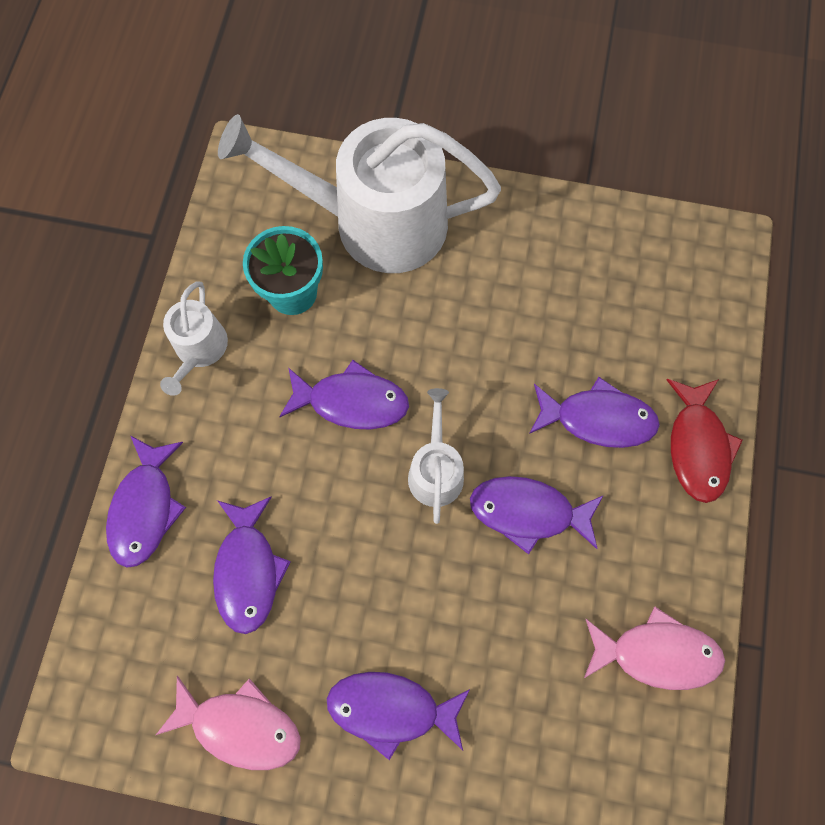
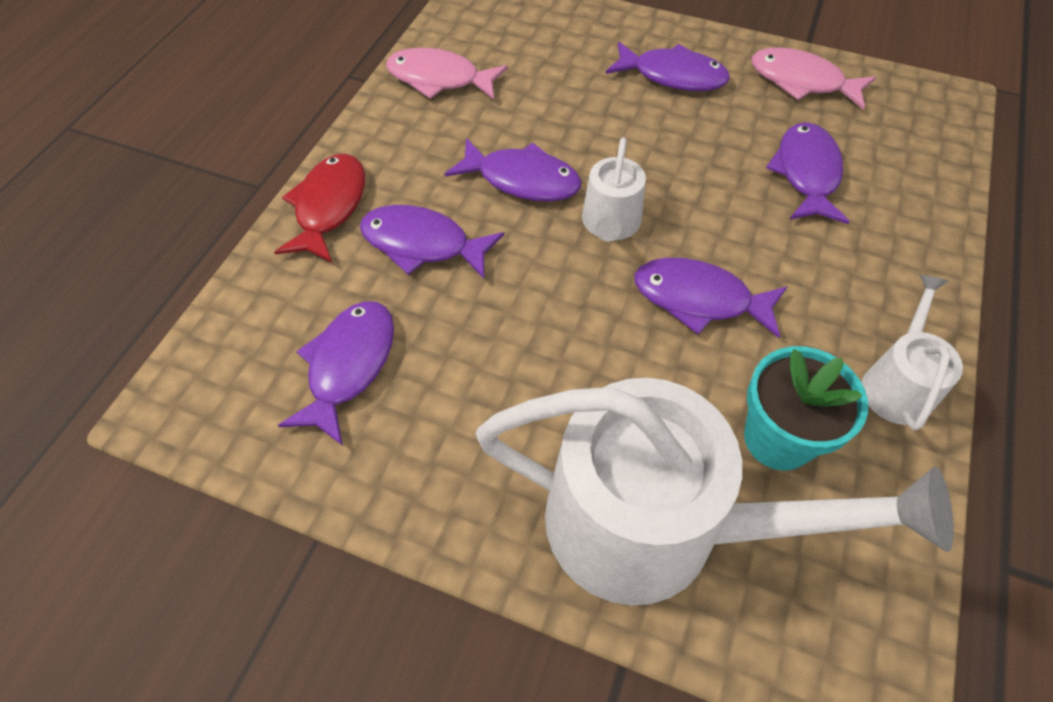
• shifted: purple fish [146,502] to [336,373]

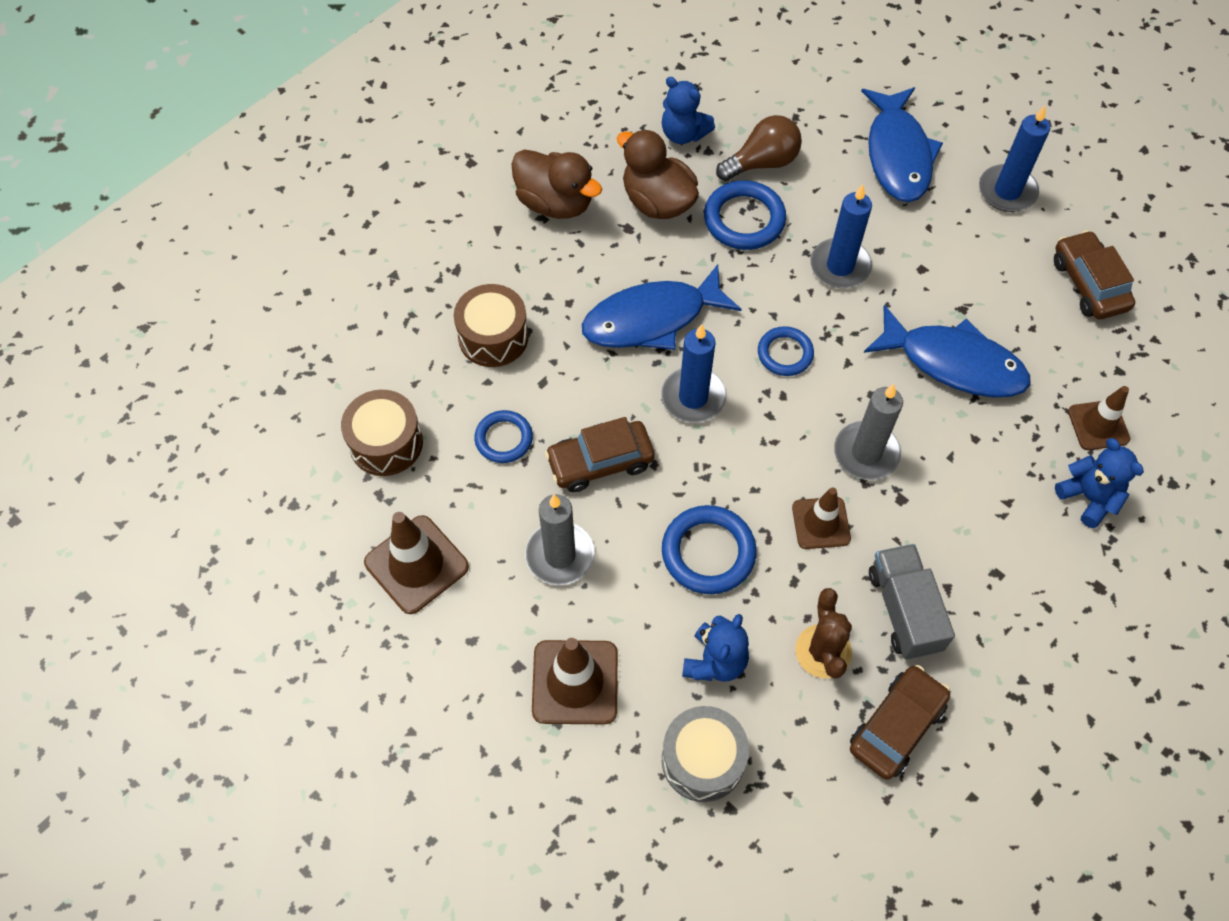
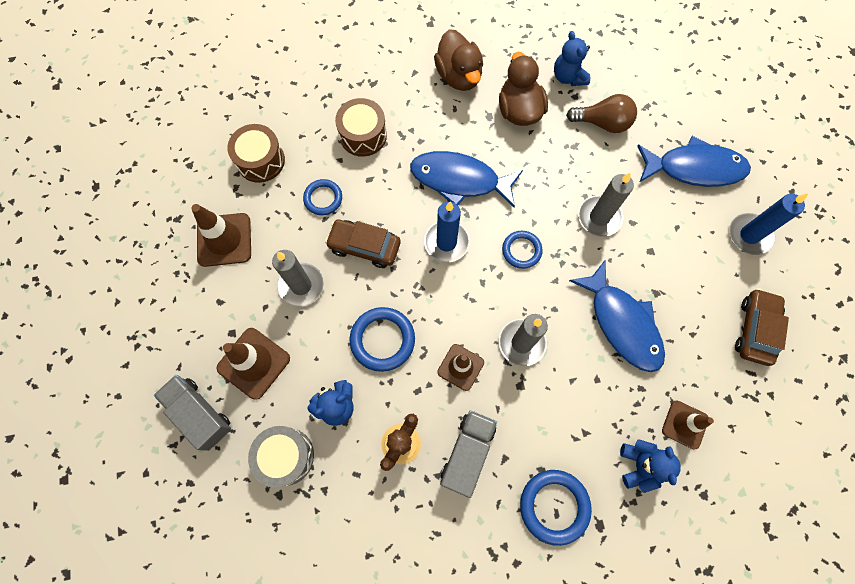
• rotated: blue fish [902,144] = [694,161] 120 degrees counterclockwise
• shifted: blue ring [745,215] to [556,508]
• repainted: blue candle [841,236] to grey candle [606,205]
• gone: brown car [900,722]
• new: grey truck [192,413]

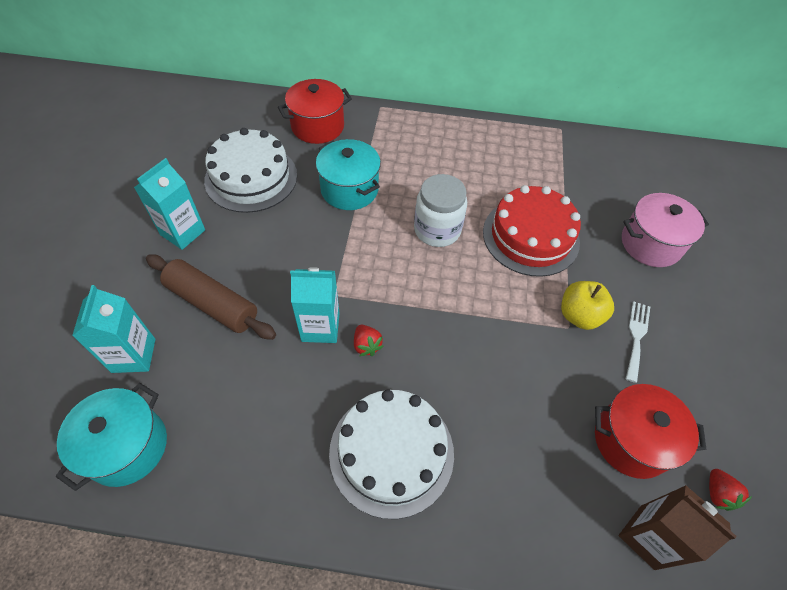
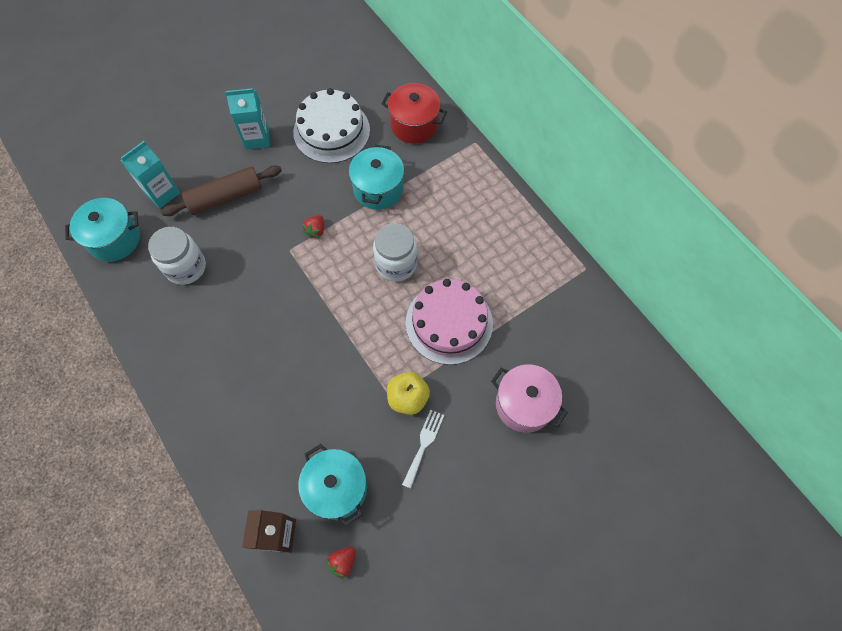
• repainted: red cake [532,231] to pink cake [449,322]
• rotated: brown rolling pin [211,297] = [221,190] 75 degrees clockwise
• gone: turquoise carton [315,305]
• rotated: white fork [638,342] = [423,449] 45 degrees counterclockwise
• shifted: red strawberry [369,340] to [313,227]
• repainted: red pot [650,431] to turquoise pot [332,485]
• gone: white cake [391,454]
• new: white jar [177,256]

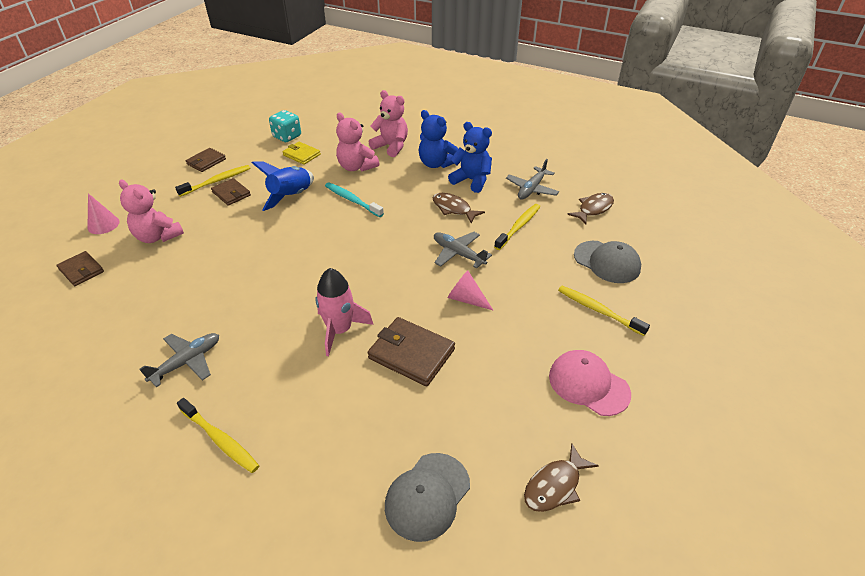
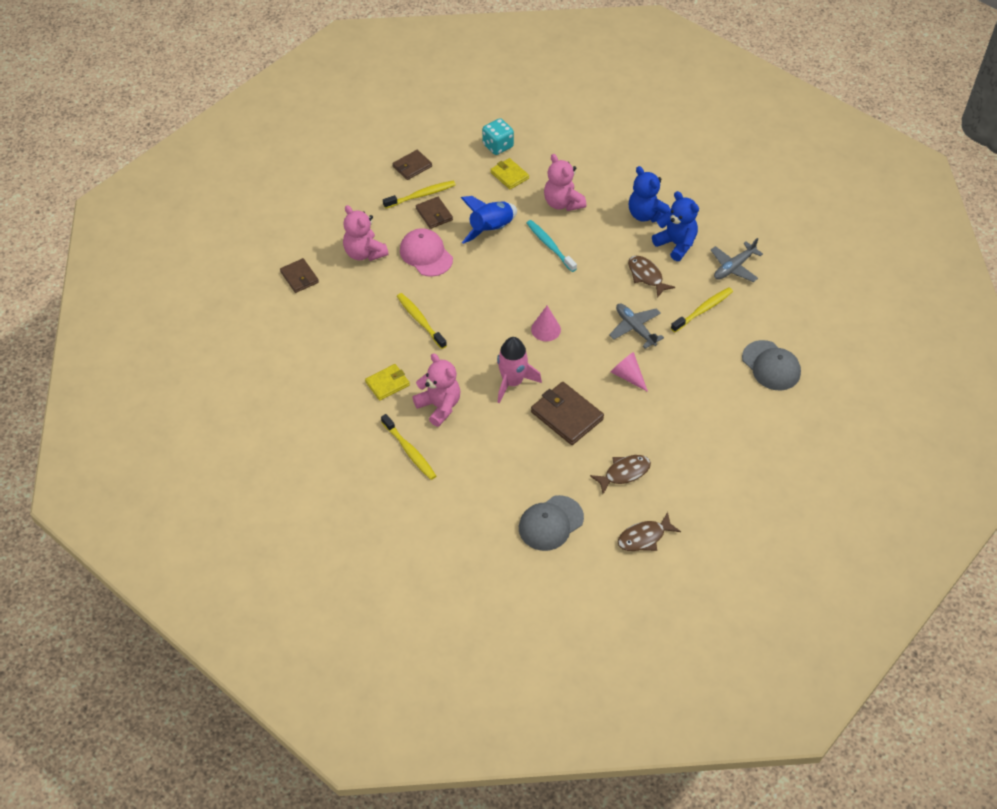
• shifted: pink teddy bear [388,123] to [436,390]
• shifted: pink cone [104,213] to [546,323]
• shifted: brown fish [590,208] to [620,474]
• shifted: yellow toothbrush [604,311] to [422,321]
• swapped: grey plane [179,360] to yellow wallet [387,382]
• shifted: pink cap [590,383] to [426,252]

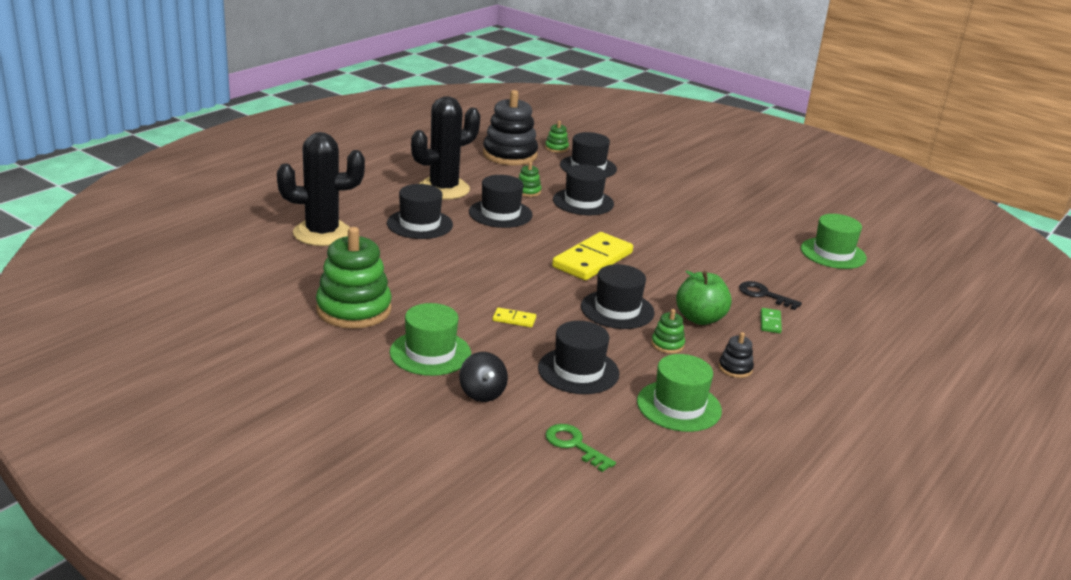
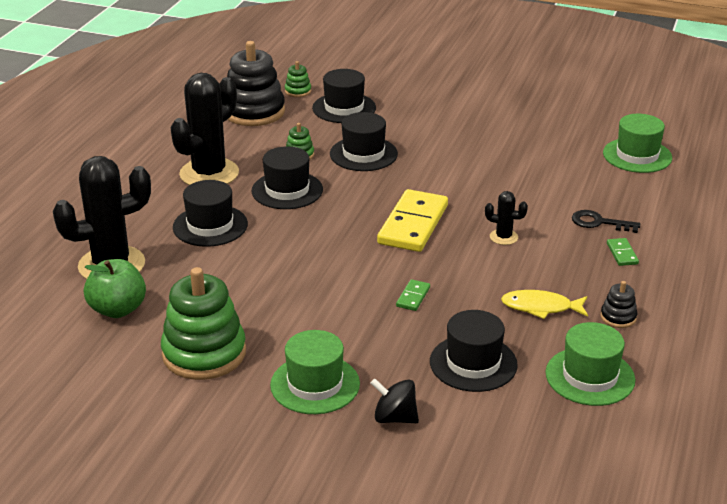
• gone: black hat [618,296]
• shifted: green apple [704,298] to [115,288]
• gone: yellow domino [514,317]
• swapped: green stacking toy [668,331] to yellow fish [544,304]
• rotated: black spinning top [483,377] = [395,400] 150 degrees clockwise
• gone: green key [580,448]
• new: black cactus [506,218]
• new: green domino [413,295]

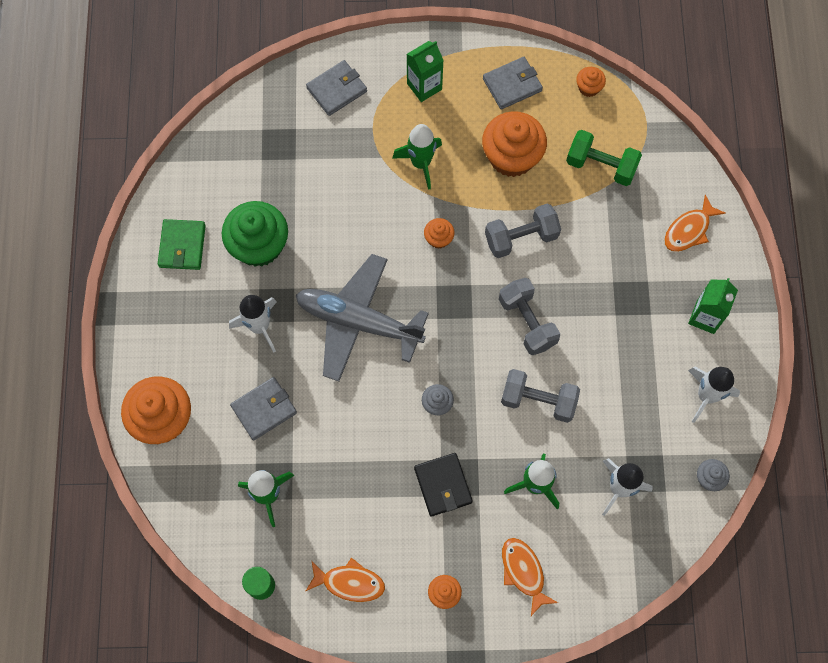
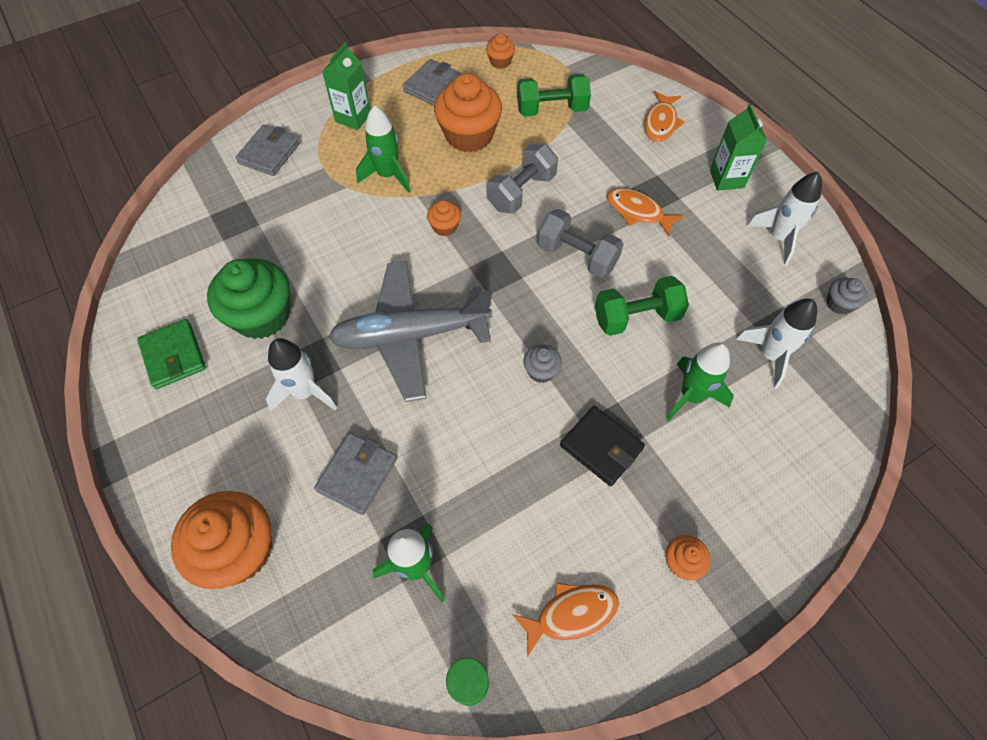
• repainted: grey dumbbell [540,396] to green dumbbell [642,306]
• shifted: orange fish [530,577] to [645,212]

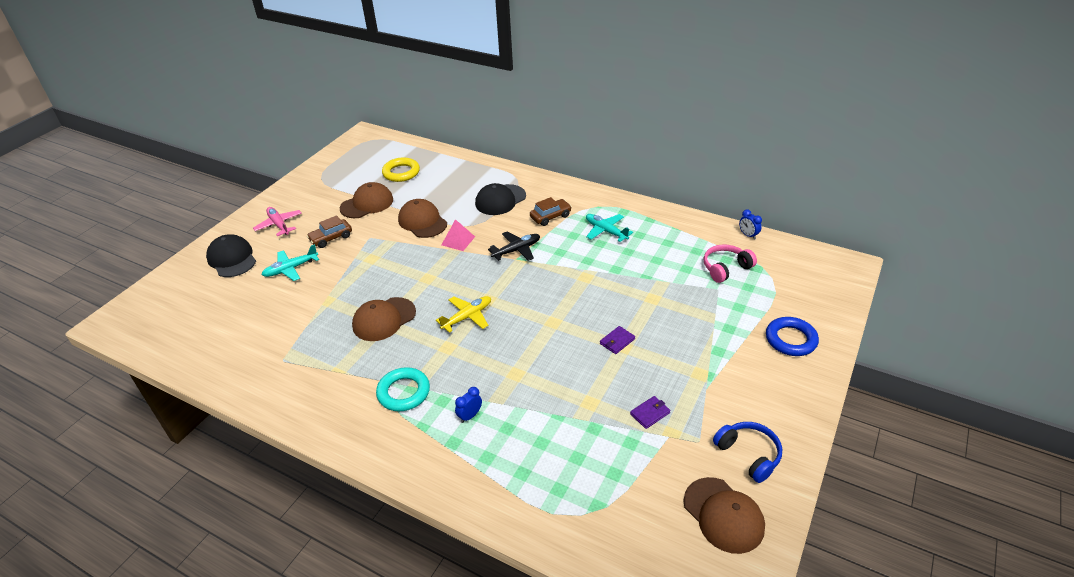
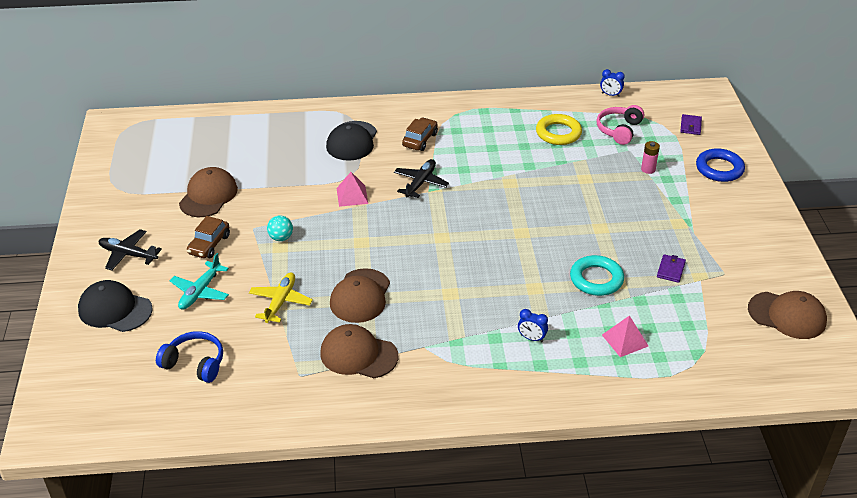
• shifted: yellow ring [401,169] to [559,129]
• shifted: brown cap [422,218] to [359,351]
• repainted: pink plane [277,221] to black plane [130,250]
• gone: turquoise plane [609,228]
• shifted: yellow plane [463,314] to [281,297]
• shifted: purple wallet [617,340] to [691,124]
• shifted: turquoise ring [403,389] to [597,275]
• rotated: blue clock [468,405] = [533,325] 75 degrees counterclockwise
• shifted: blue headphones [747,452] to [189,357]
• new: pink battery [650,157]
• new: turquoise ball [280,228]
• new: pink pyramid [625,336]

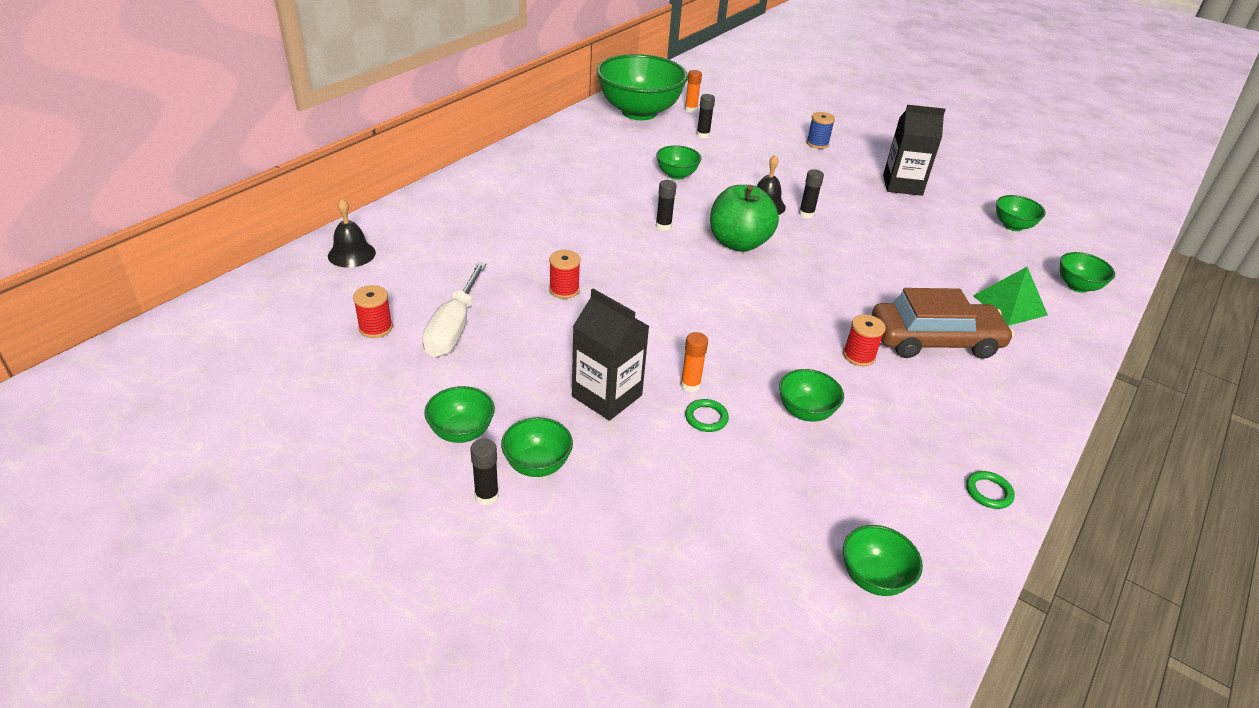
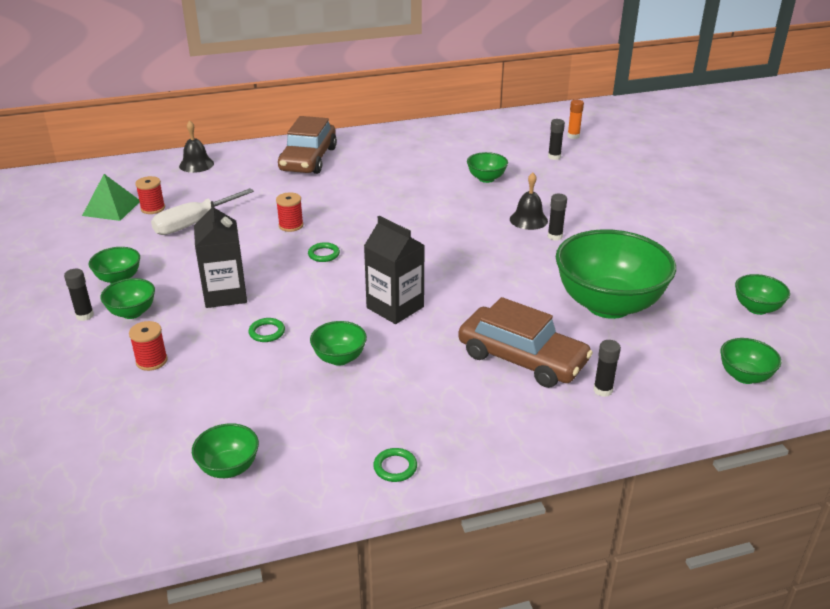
• shifted: green bowl [642,87] to [616,274]
• shifted: black carton [914,150] to [394,270]
• gone: blue spool [820,130]
• shifted: black glue stick [666,205] to [607,368]
• gone: green apple [744,218]
• shifted: green pyramid [1010,296] to [111,197]
• shifted: red spool [864,340] to [148,346]
• gone: orange glue stick [694,362]
• new: brown car [307,145]
• new: green ring [324,252]

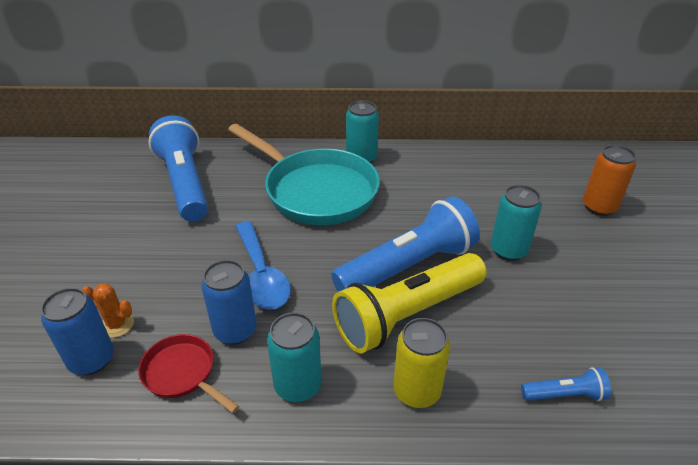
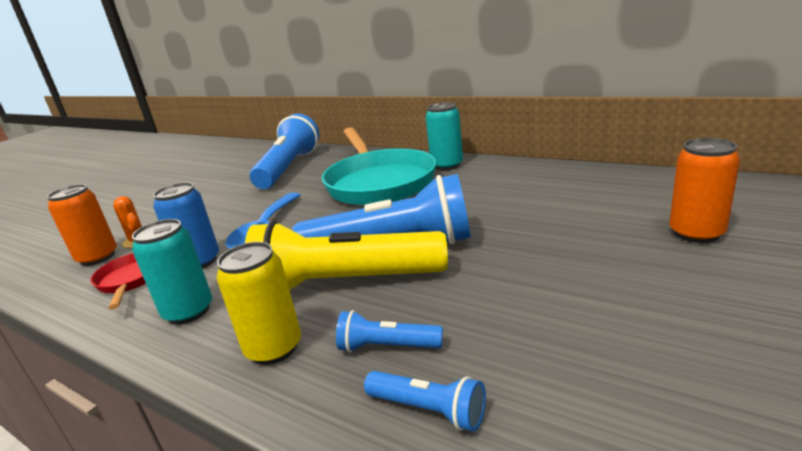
• gone: turquoise can [516,223]
• repainted: blue can [77,331] to orange can [82,225]
• new: blue flashlight [389,331]

